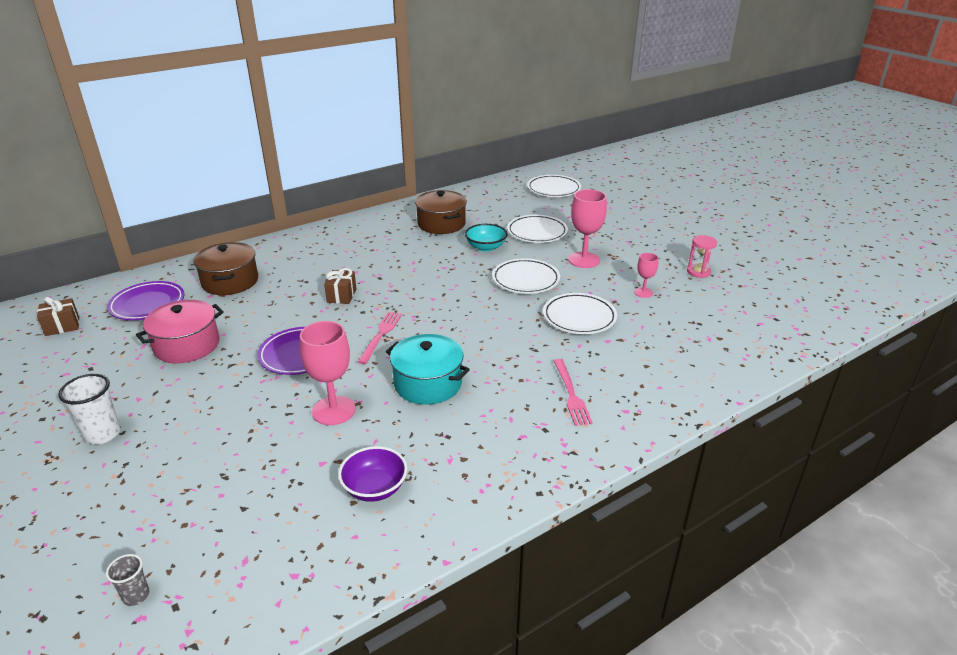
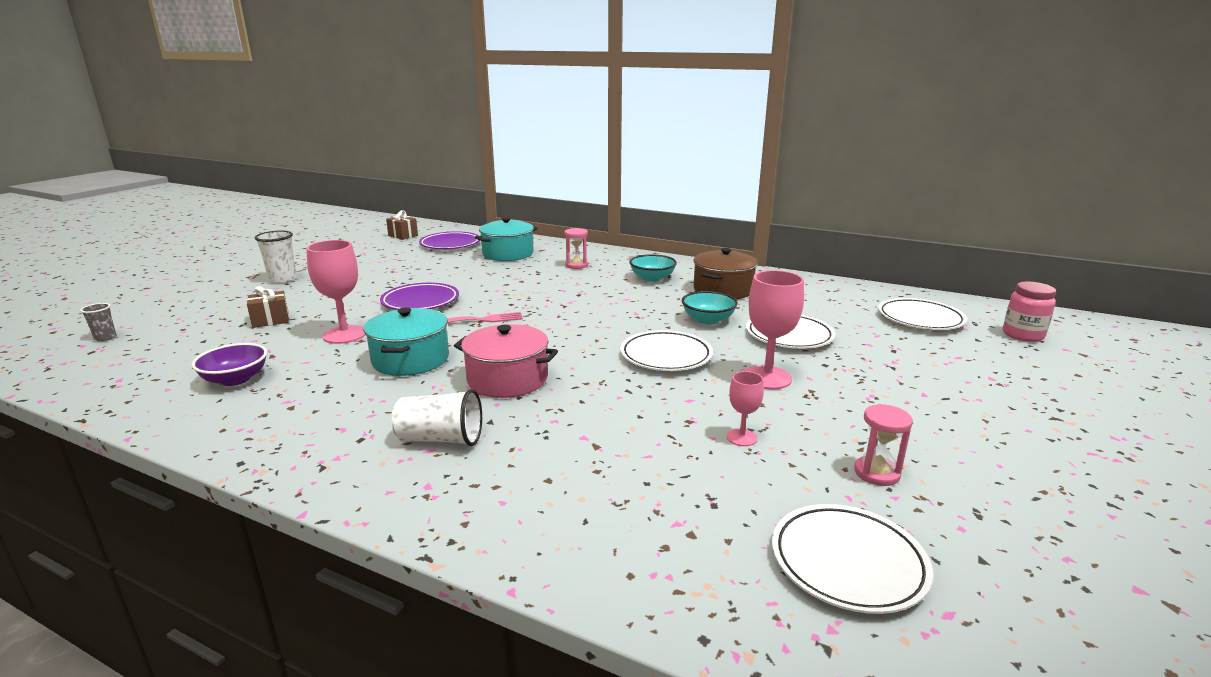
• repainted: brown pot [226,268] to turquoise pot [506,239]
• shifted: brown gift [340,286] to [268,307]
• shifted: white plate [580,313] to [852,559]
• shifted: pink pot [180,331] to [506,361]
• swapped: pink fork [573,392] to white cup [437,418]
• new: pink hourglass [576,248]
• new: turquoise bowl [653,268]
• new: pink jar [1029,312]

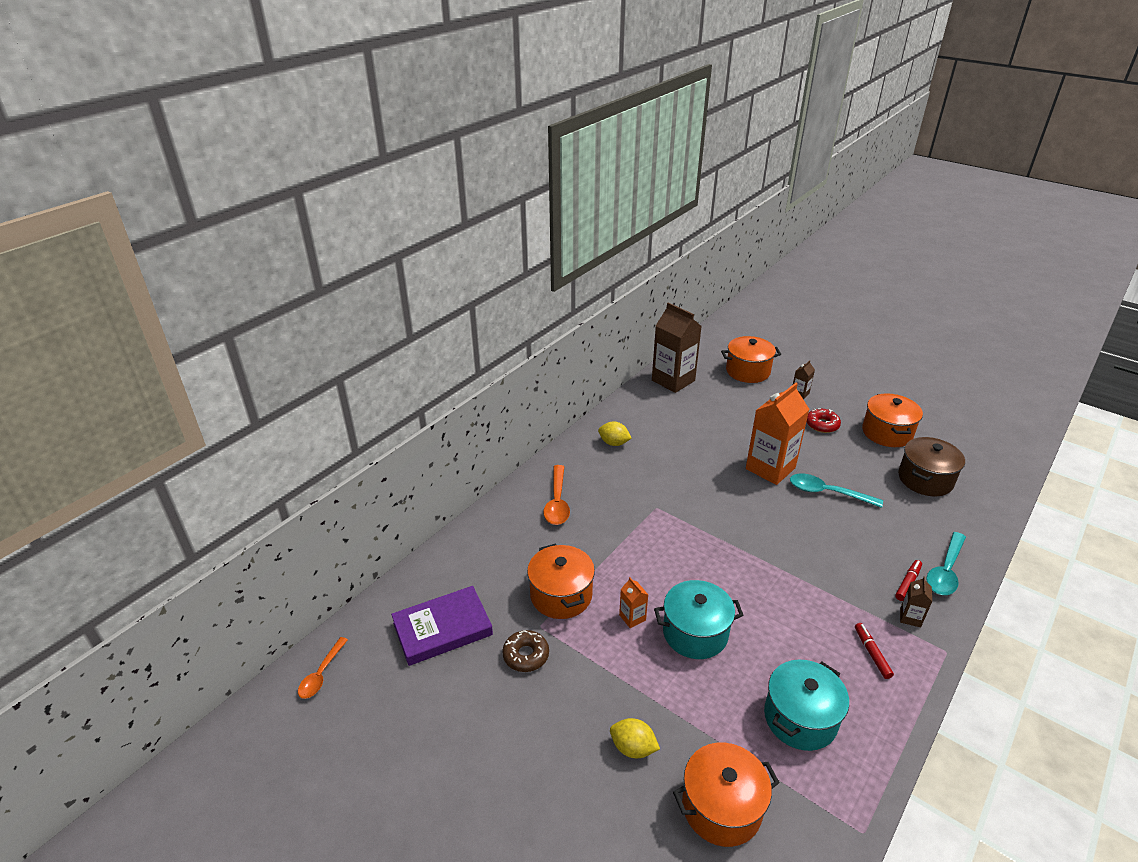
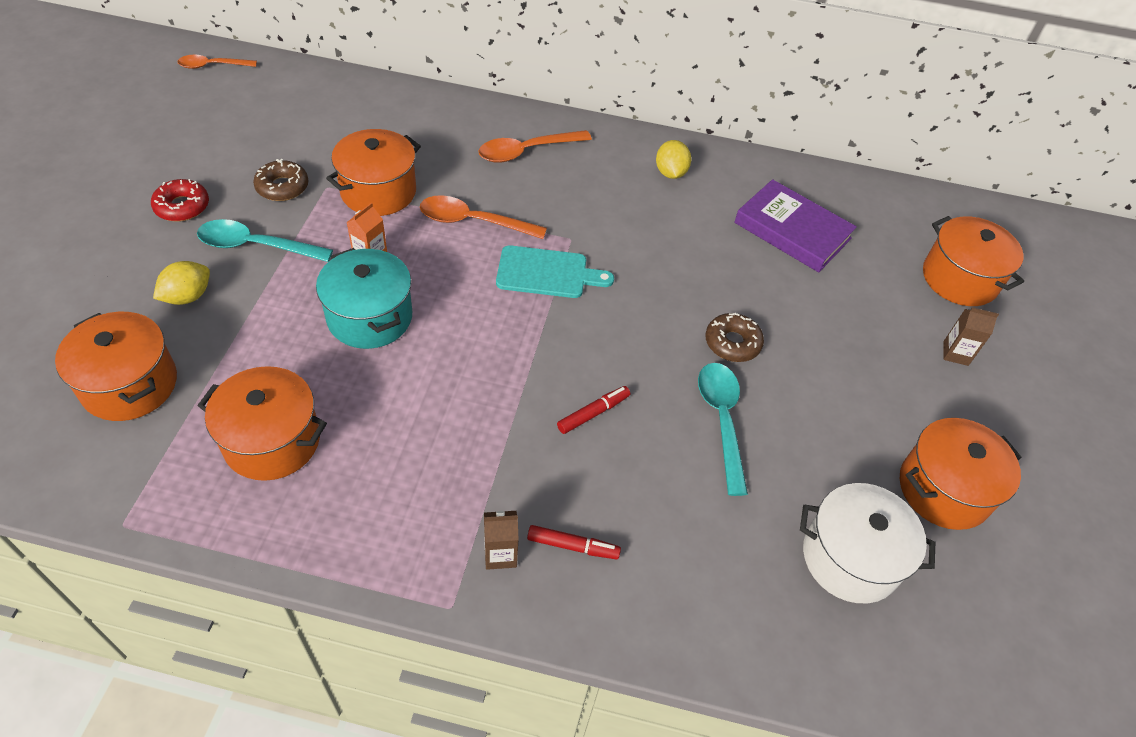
• gone: brown carton [677,348]
• swapped: orange carton [778,434] to brown donut [734,337]
• shifted: red donut [823,420] to [180,200]
• repainted: brown pot [931,466] to white pot [867,543]
• shifted: turquoise spoon [946,563] to [265,240]
• shifted: purple book [442,626] to [795,225]
• shifted: red marker [874,651] to [593,410]
• repainted: turquoise pot [806,705] to orange pot [262,423]
• rotated: yellow lemon [635,738] = [181,283] 45 degrees clockwise
• new: orange spoon [483,217]
• new: turquoise cutting board [555,271]

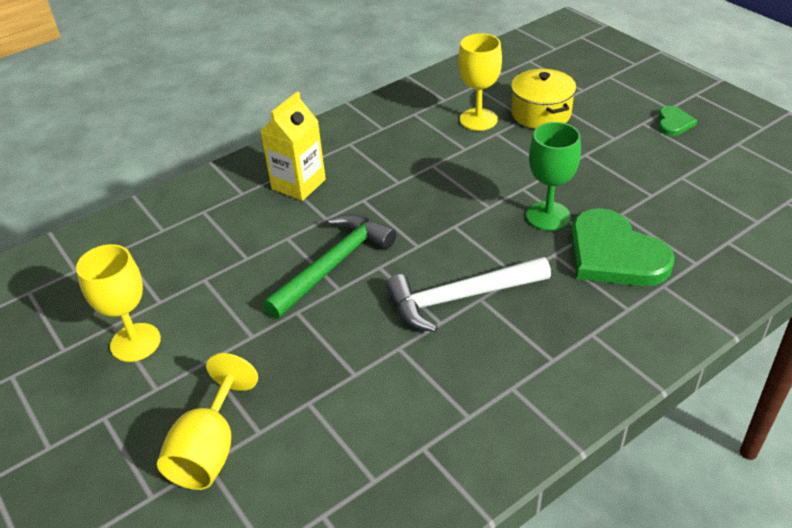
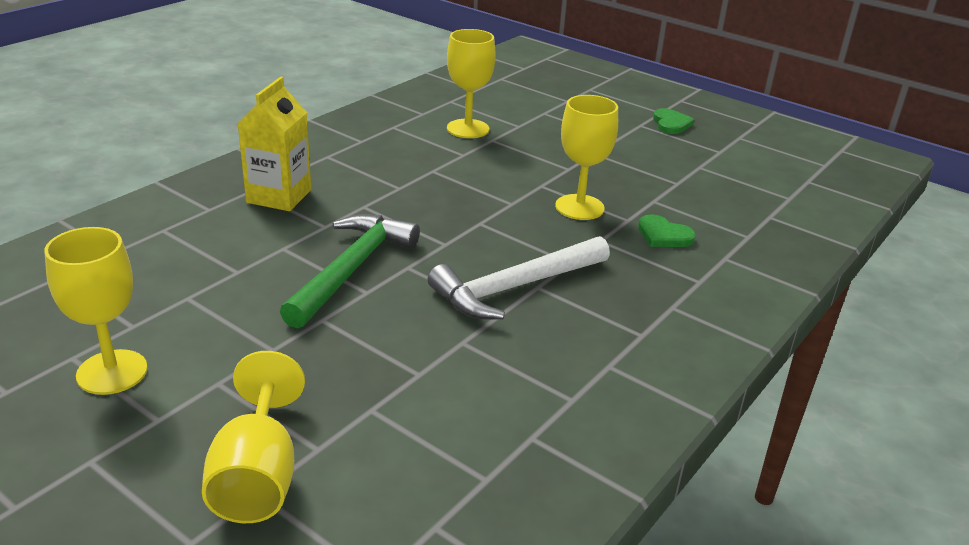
• gone: yellow pot [543,99]
• repainted: green goblet [553,176] to yellow goblet [586,157]
• scaled: green heart [623,247] = [667,230] x0.48

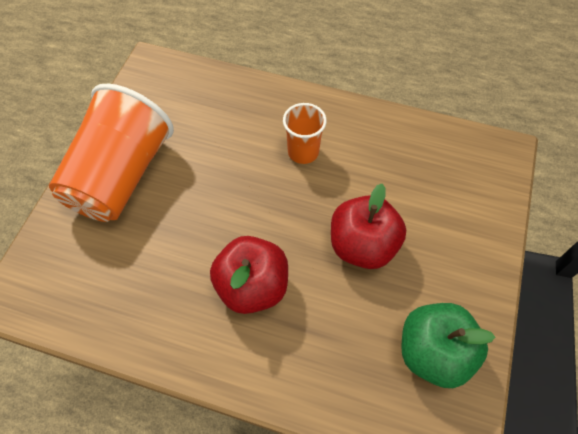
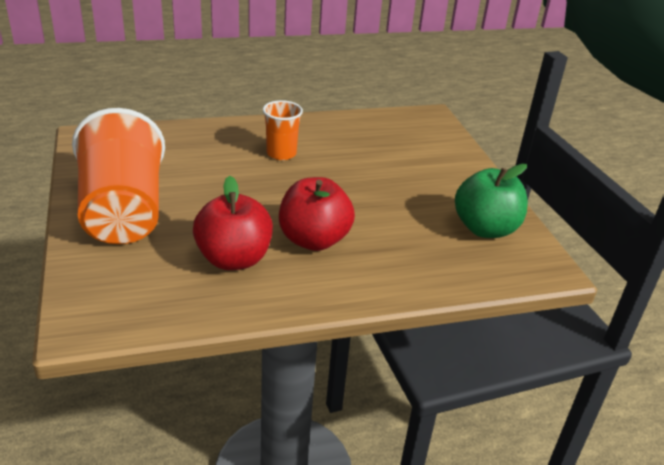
• shifted: red apple [368,226] to [233,223]

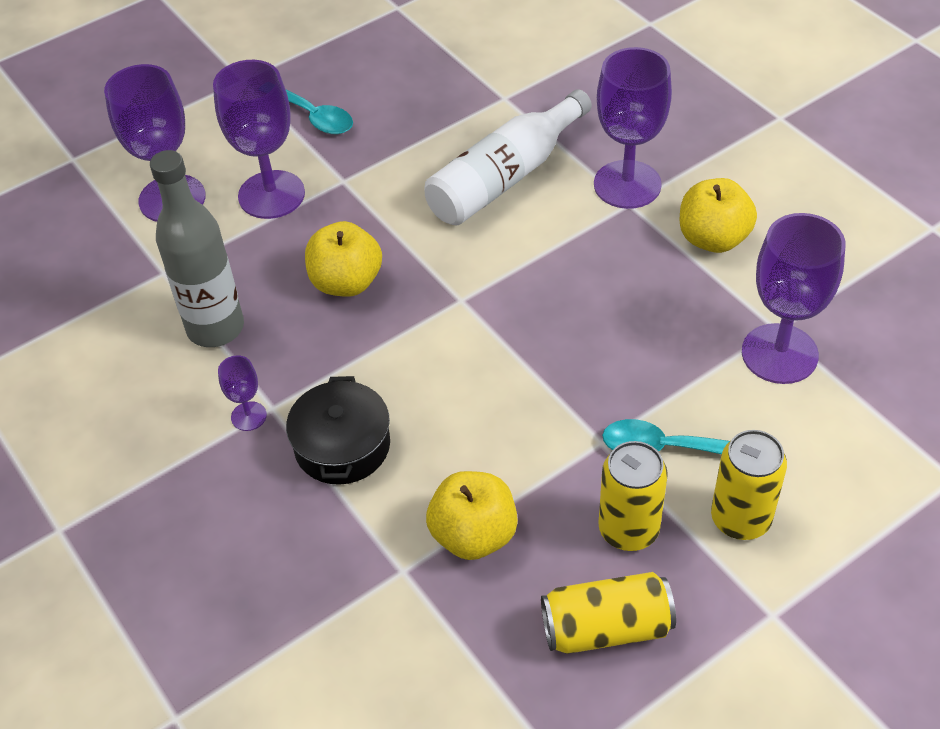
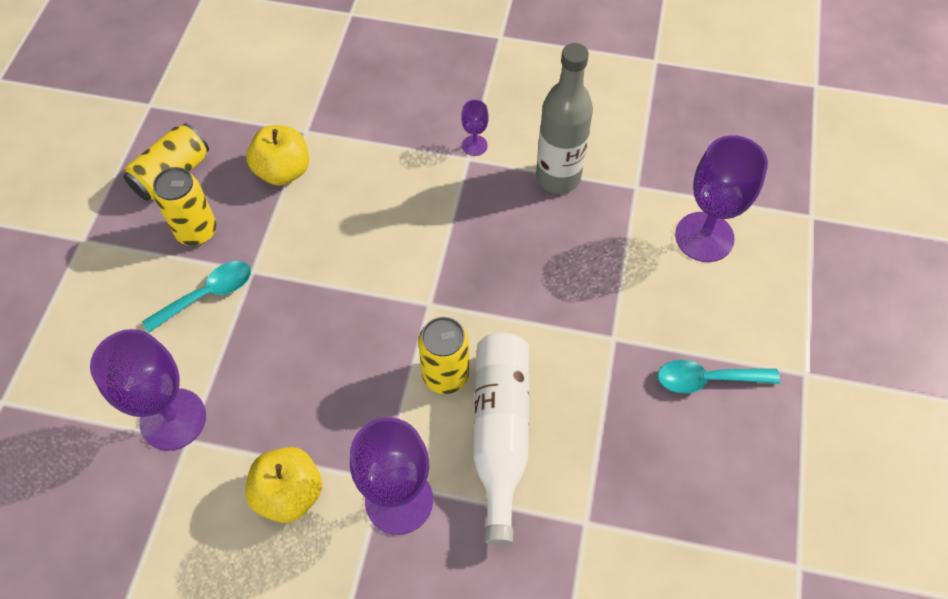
• gone: purple goblet [259,139]
• gone: yellow apple [343,259]
• gone: black pot [338,430]
• shifted: yellow can [749,485] to [443,355]

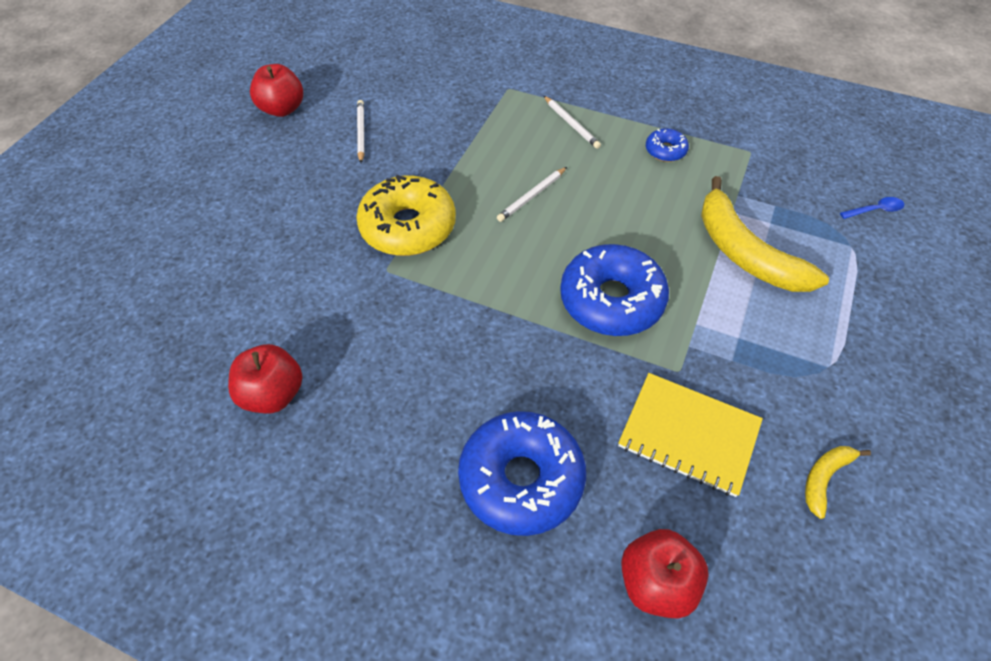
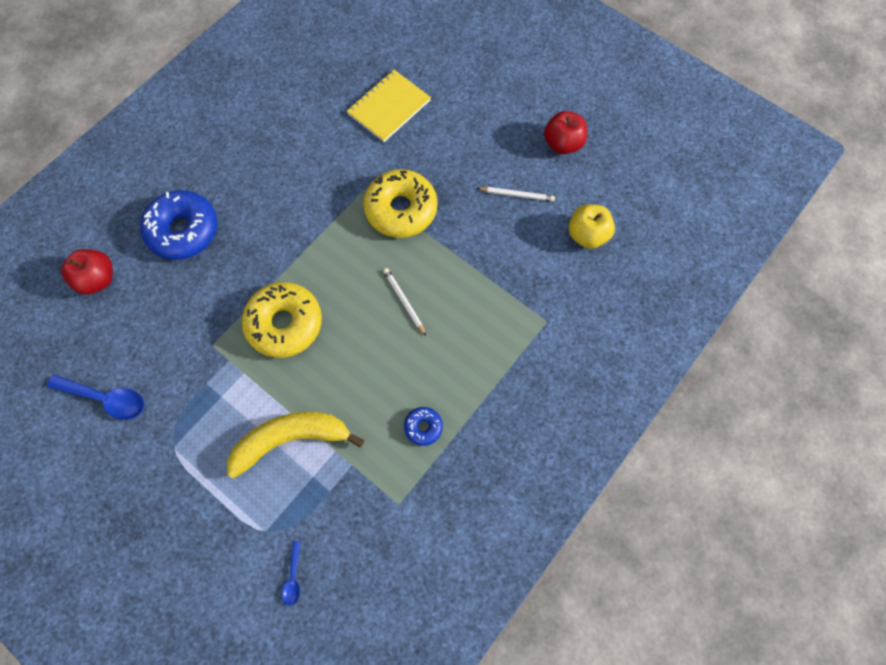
• gone: white pencil [572,122]
• repainted: blue donut [614,290] to yellow donut [282,320]
• gone: red apple [265,378]
• shifted: yellow notebook [690,435] to [389,106]
• swapped: yellow banana [838,482] to blue spoon [95,397]
• new: yellow apple [592,226]

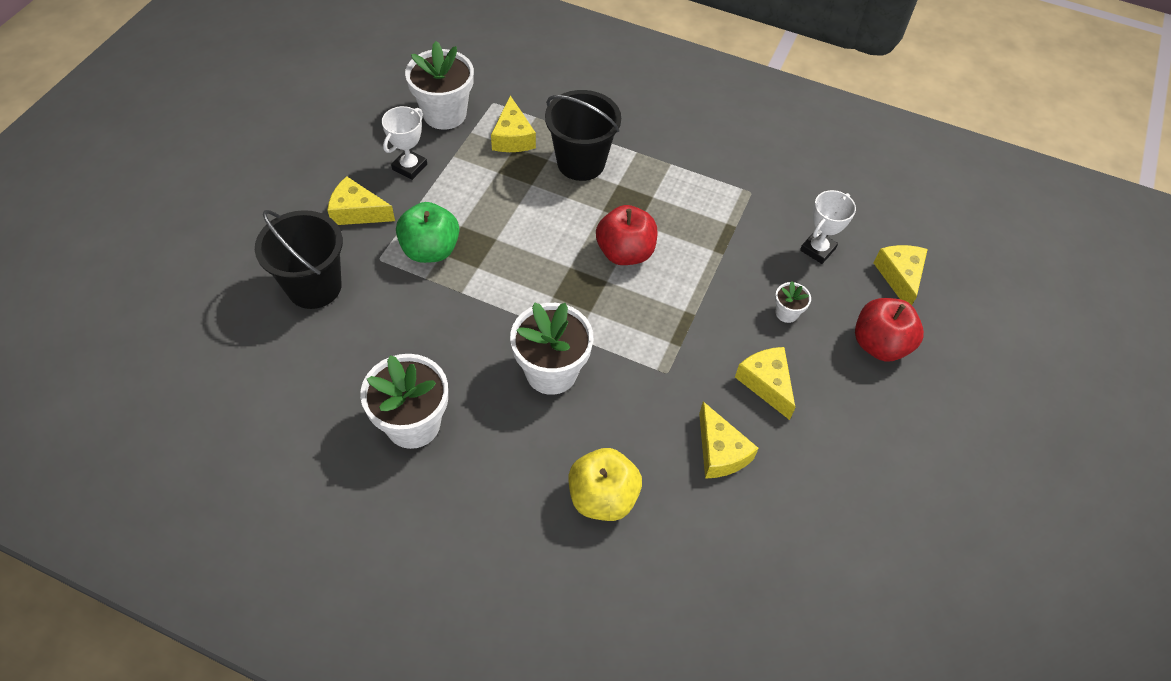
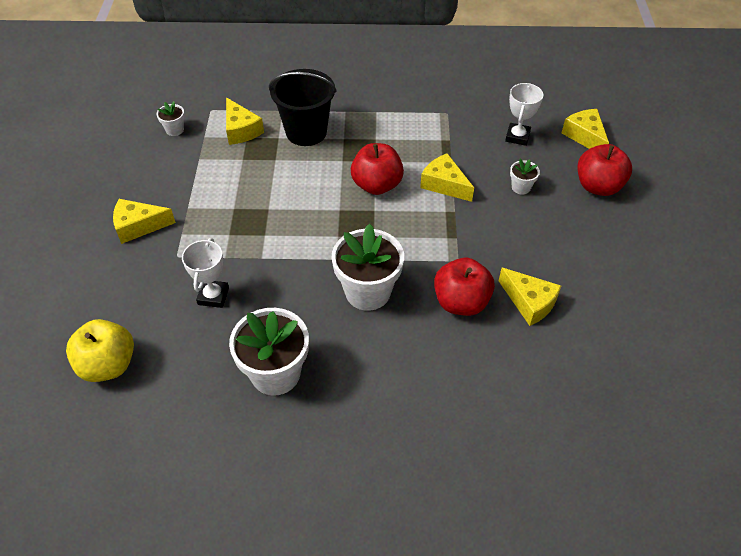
• scaled: white flower pot [439,85] = [171,118] x0.47
• shifted: white trophy [404,143] to [205,273]
• gone: green apple [427,232]
• gone: black bucket [299,259]
• shifted: yellow cheese [765,383] to [447,177]
• shifted: yellow apple [605,484] to [100,350]
• new: red apple [464,287]

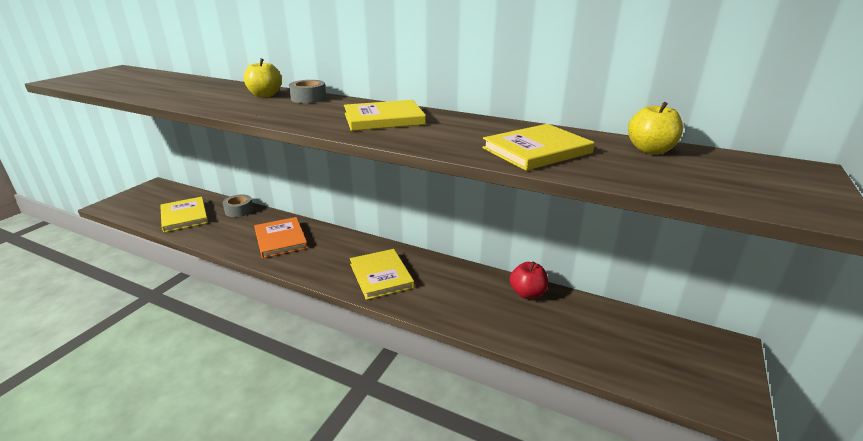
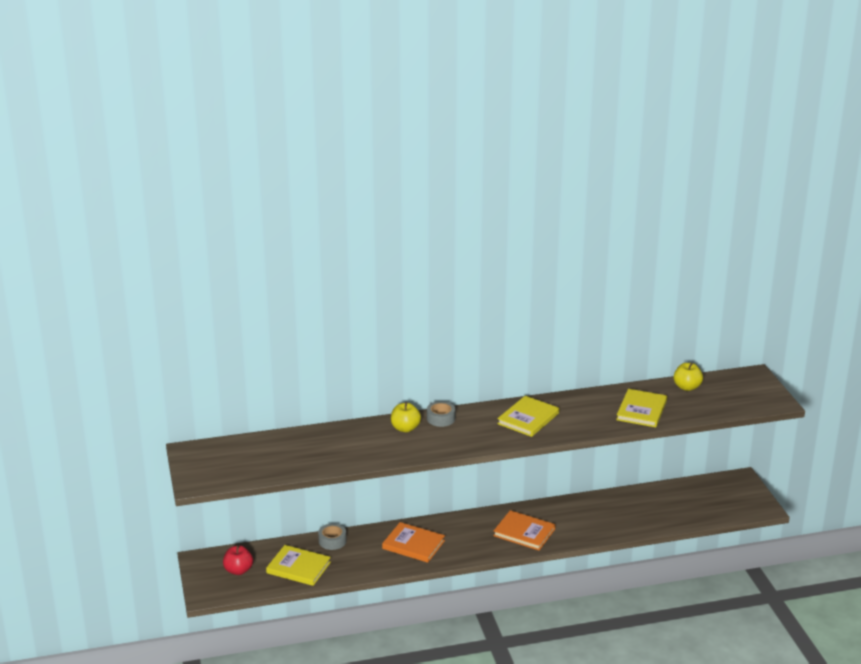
• repainted: yellow book [382,274] to orange book [524,530]
• shifted: red apple [529,280] to [238,560]

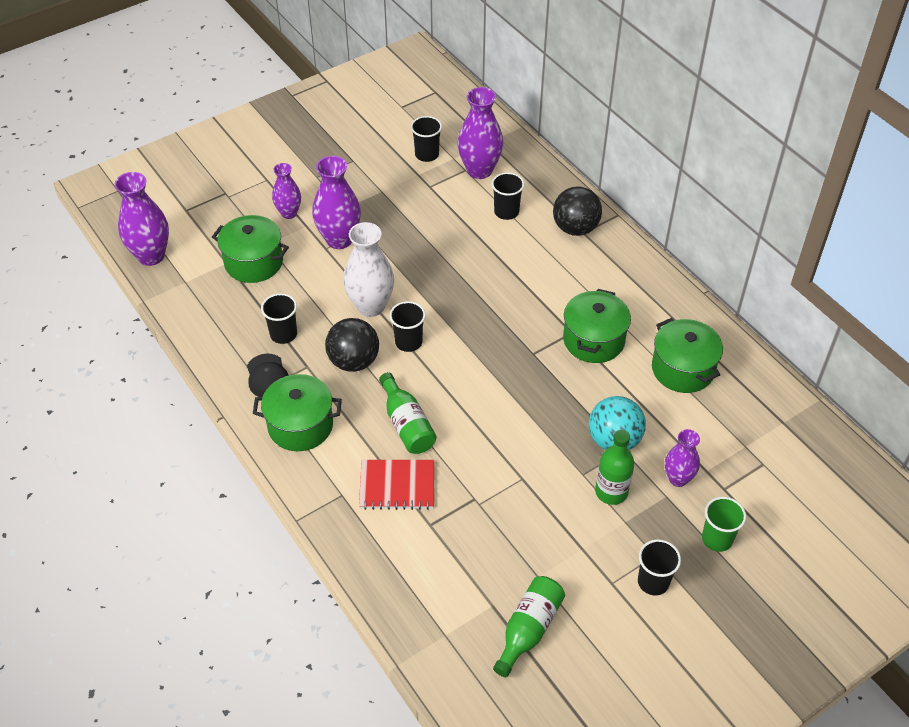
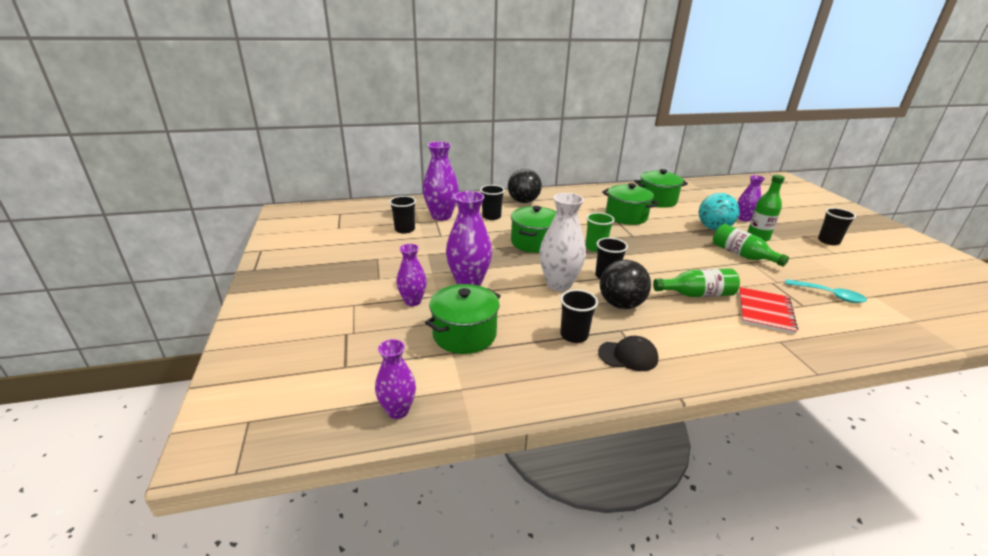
• scaled: purple vase [141,219] = [395,379] x0.61
• shifted: green pot [297,412] to [533,229]
• shifted: green cup [724,524] to [599,232]
• shifted: green bottle [529,626] to [751,245]
• new: turquoise spoon [826,291]

